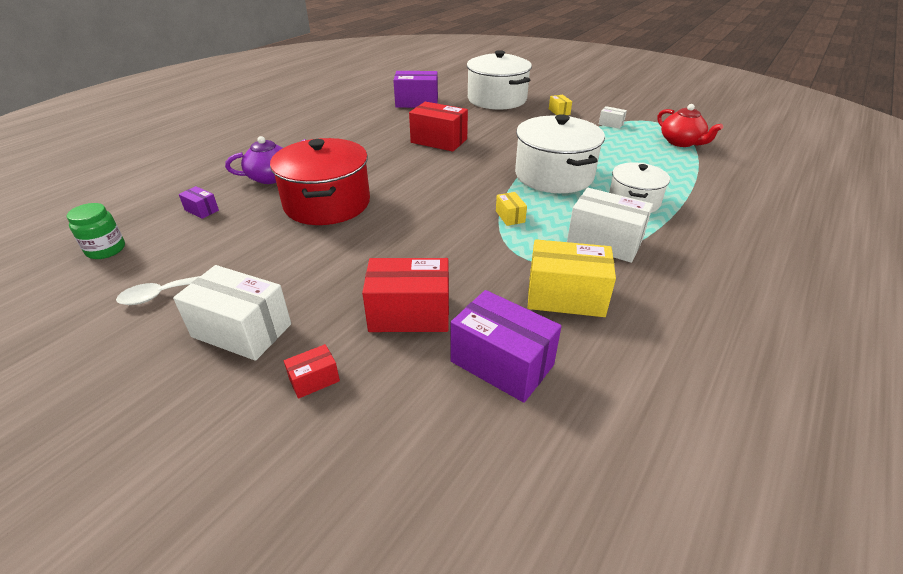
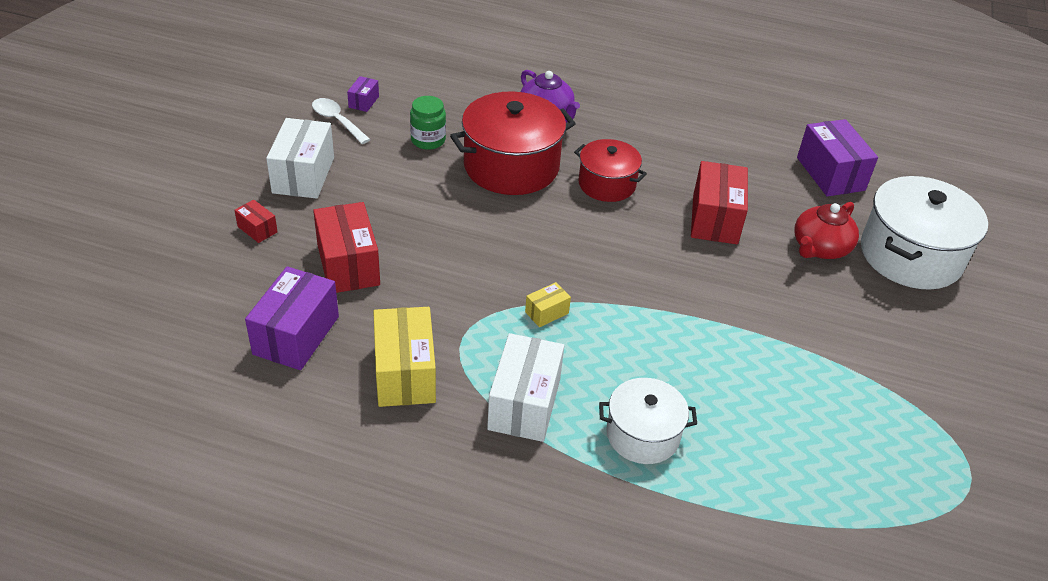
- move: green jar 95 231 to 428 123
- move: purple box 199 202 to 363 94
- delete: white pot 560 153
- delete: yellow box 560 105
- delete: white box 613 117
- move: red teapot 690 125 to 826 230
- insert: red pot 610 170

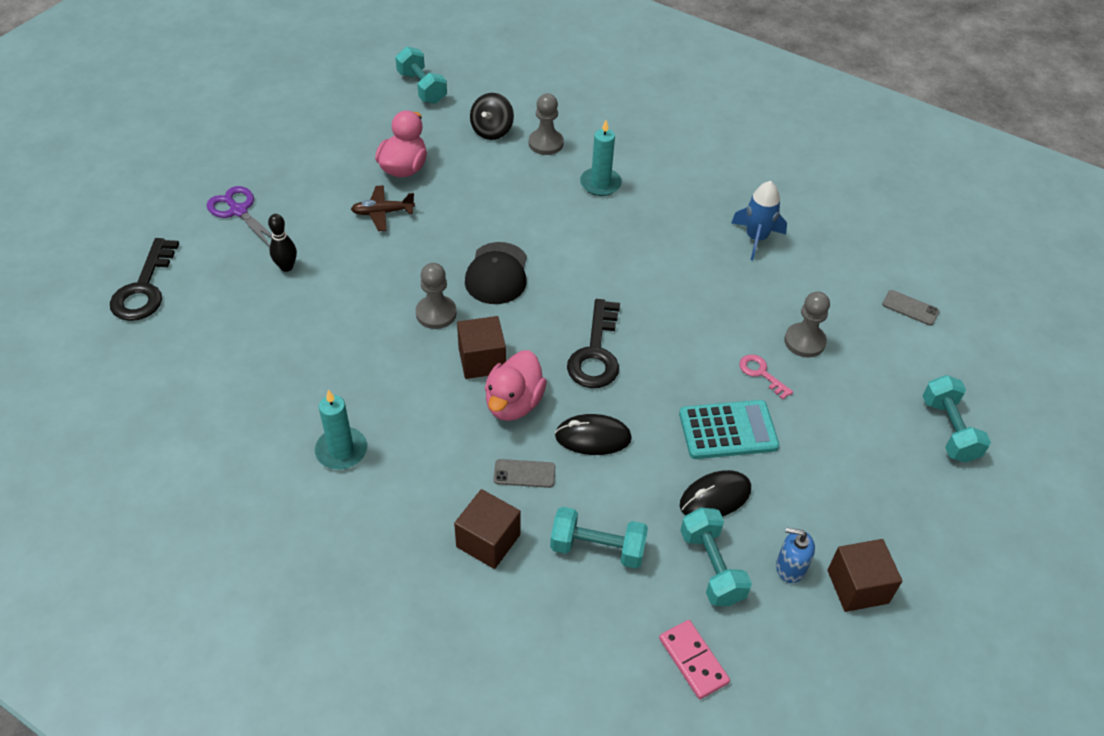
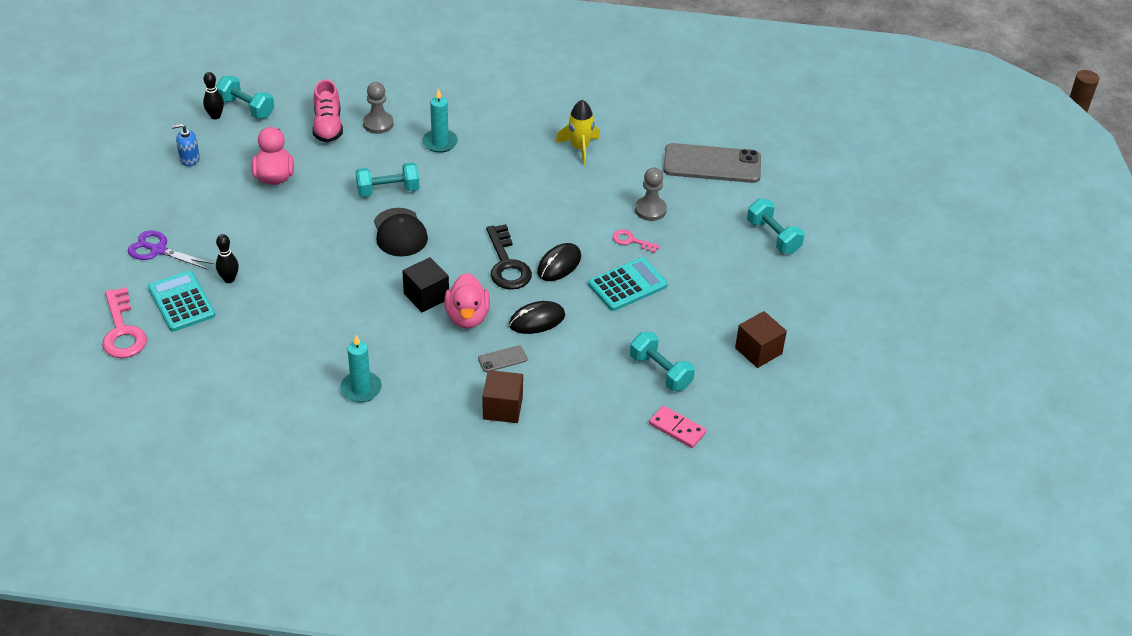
- recolor: black key 144 279 to pink key 124 322
- delete: brown plane 383 208
- delete: grey pawn 436 296
- recolor: brown cube 481 347 to black cube 425 284
- replace: black spinning top 492 116 to pink shoe 327 111
- move: turquoise dumbbell 599 538 to 388 179
- move: black mouse 715 493 to 559 262
- recolor: blue rocket 759 220 to yellow rocket 578 132
- move: blue soap dispenser 795 555 to 185 145
- resize: grey phone 910 308 = 712 163 x2.35
- insert: turquoise calculator 181 301
- insert: black bowling pin 213 95

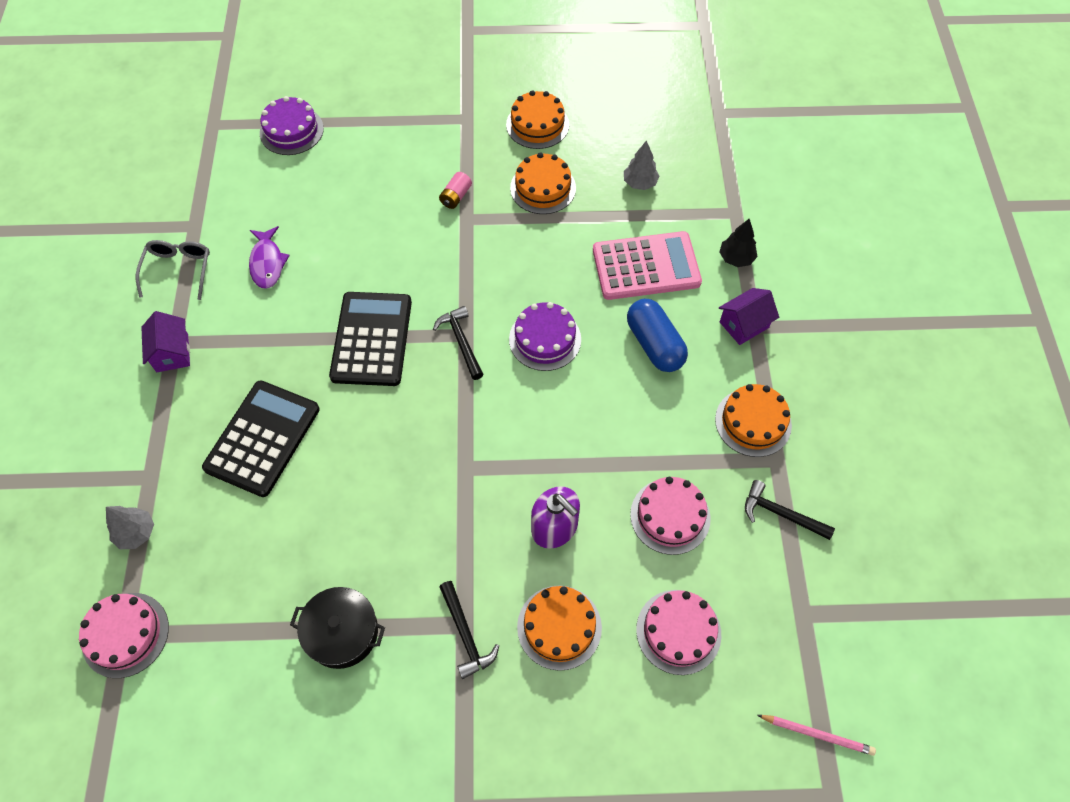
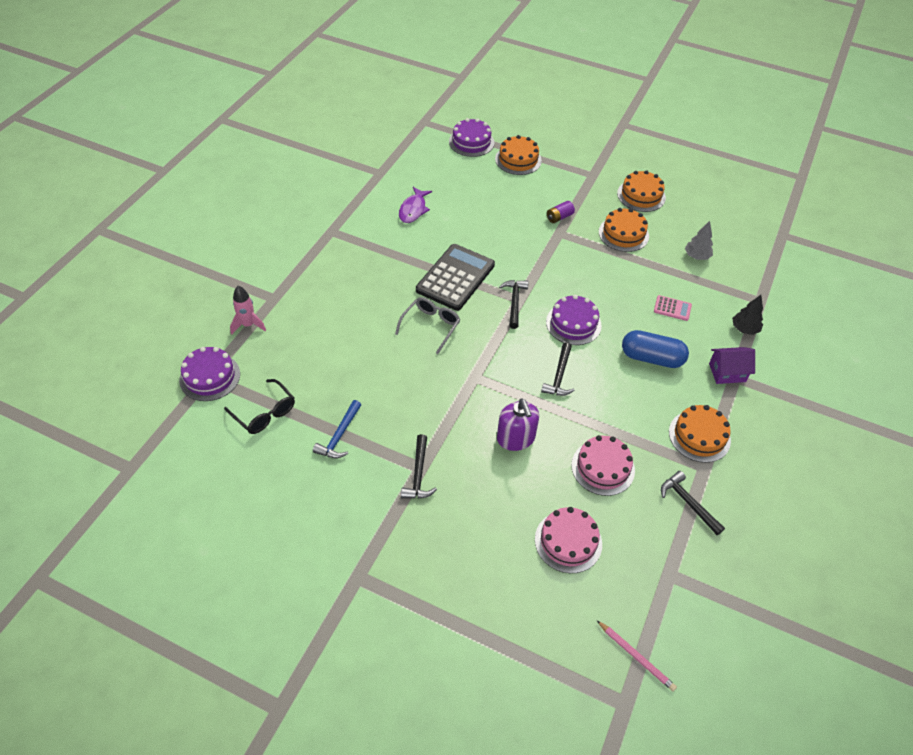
- recolor: pink cake 124 635 to purple cake 209 374
- replace: grey tree 130 527 to pink rocket 248 310
- move: grey glasses 173 270 to 427 325
- delete: purple house 165 341
- delete: black calculator 261 438
- replace: black pot 337 628 to blue hammer 337 429
- recolor: pink battery 455 190 to purple battery 561 212
- move: orange cake 559 628 to 518 155
- resize: pink calculator 647 265 = 673 308 x0.45
- rotate: blue capsule 657 335 = 655 349 75 degrees counterclockwise
- insert: black glasses 259 406
- insert: black hammer 558 369

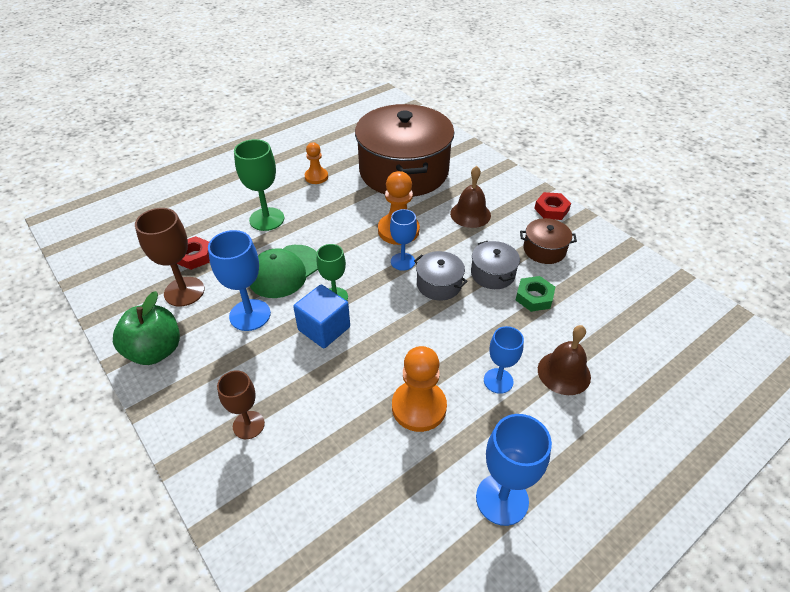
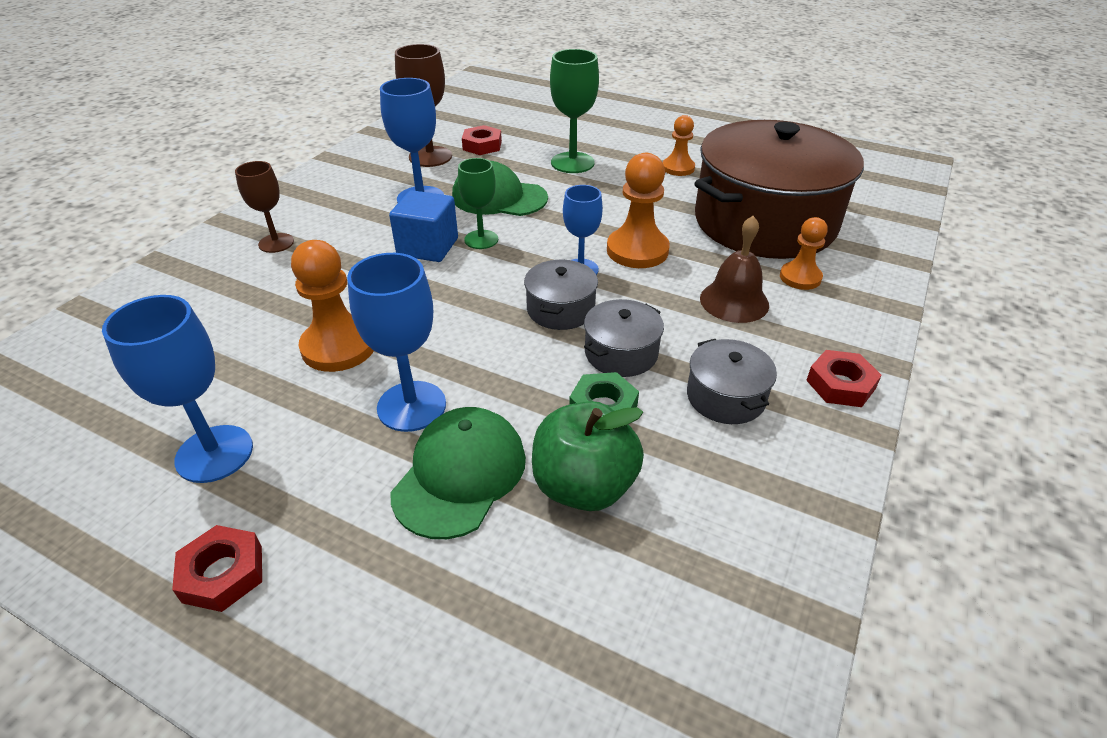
- move: green apple 146 328 to 588 456
- resize: blue goblet 504 360 = 396 342 x1.52
- recolor: brown pot 548 241 to grey pot 732 381
- replace: brown bell 564 360 to green cap 458 473
- insert: red nut 217 568
- insert: orange pawn 804 253

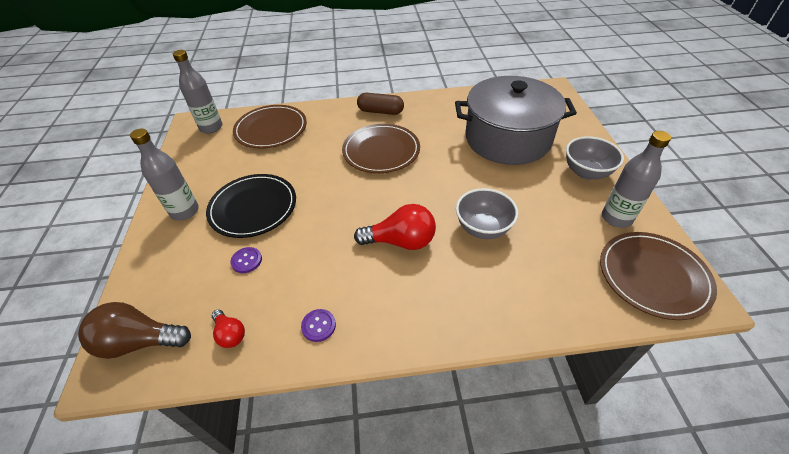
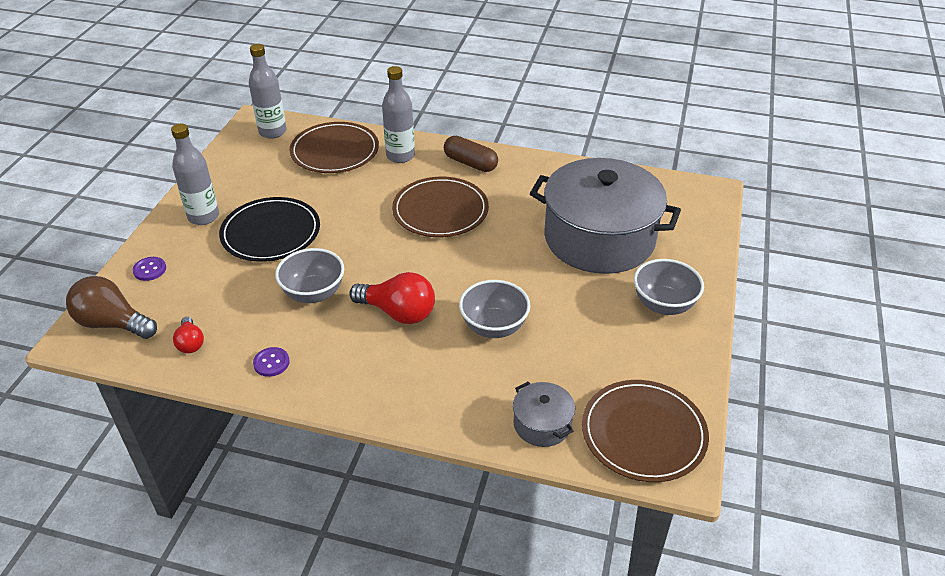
- move: purple button 246 260 to 149 269
- move: grey bottle 636 179 to 398 114
- insert: grey bowl 309 275
- insert: grey pot 544 414

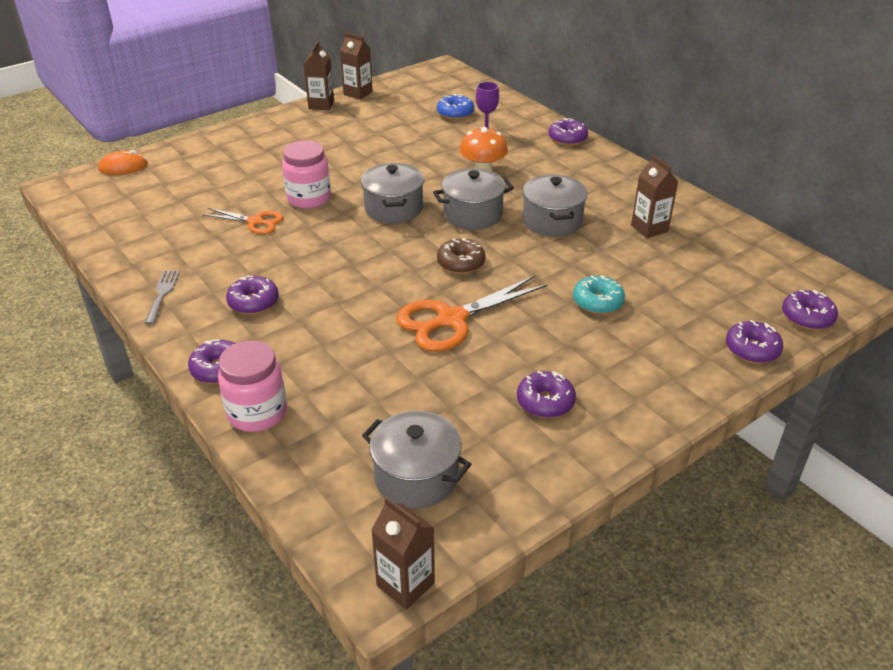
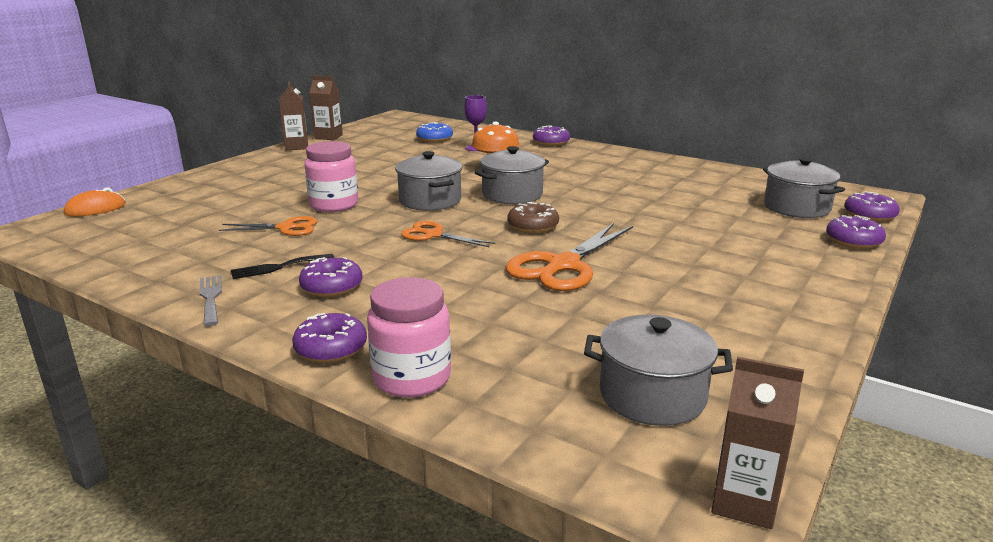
- delete: purple donut 546 394
- move: grey pot 555 205 to 804 187
- delete: turquoise donut 599 294
- delete: brown carton 655 196
- insert: black fork 282 266
- insert: orange scissors 448 234

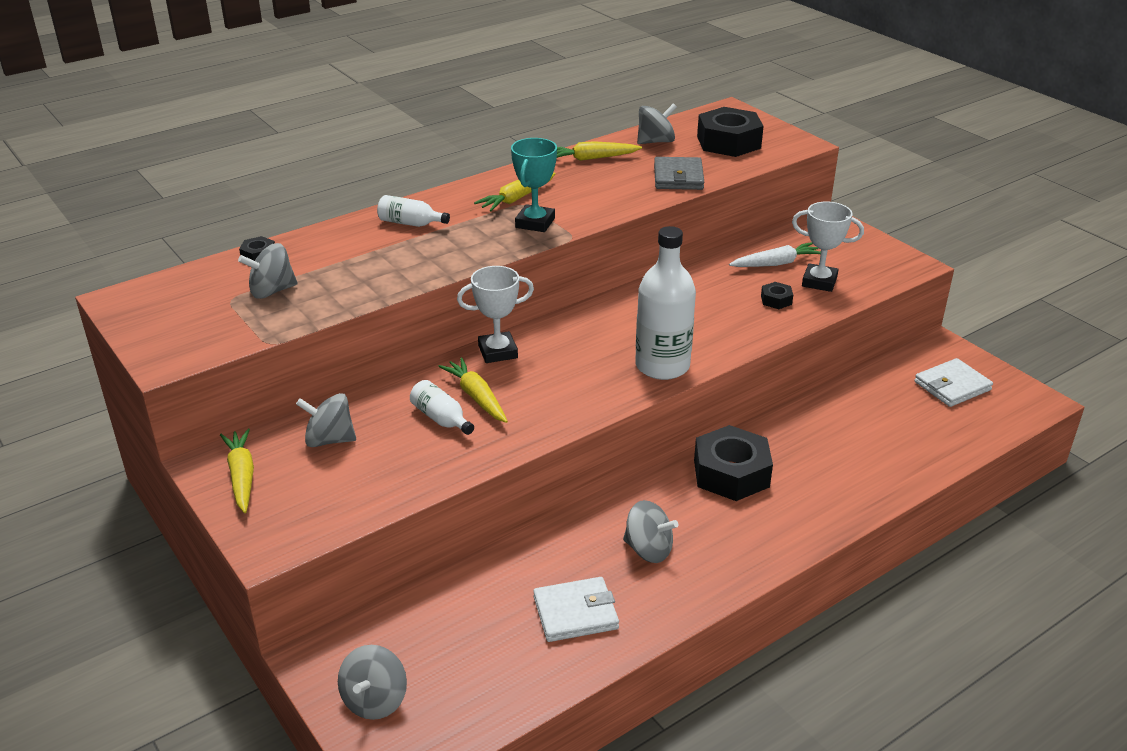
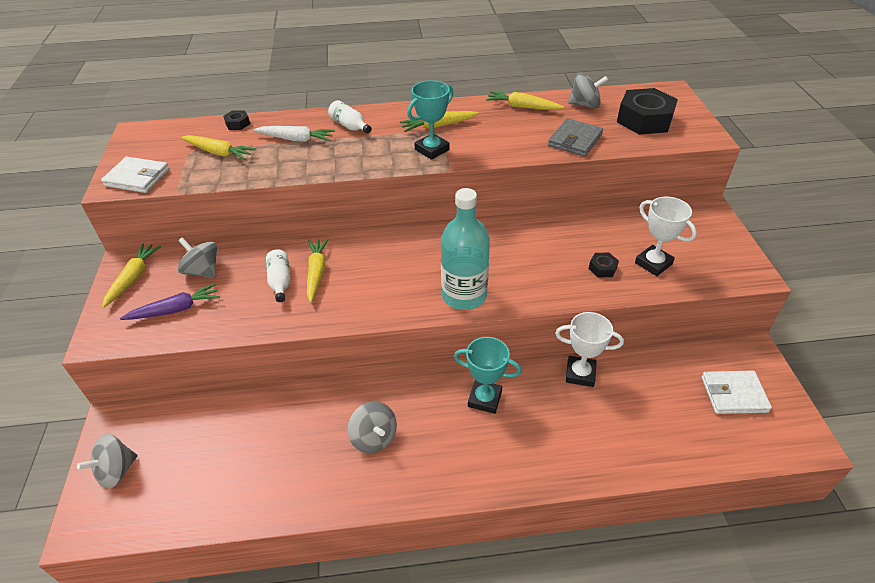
- replace: grey spinning top 267 271 to yellow carrot 218 147
- move: white trophy 495 314 to 589 349
- move: white wallet 576 609 to 135 175
- recolor: white bottle 665 303 to turquoise bottle 465 249
- replace: black nut 733 463 to turquoise trophy 488 375
- move: white carrot 775 254 to 294 134
- insert: purple carrot 170 301

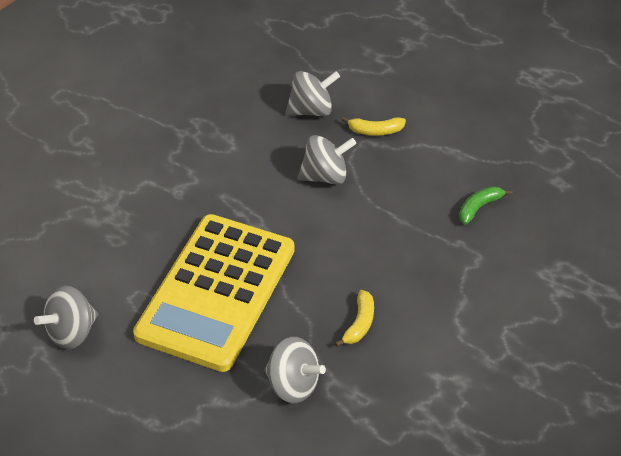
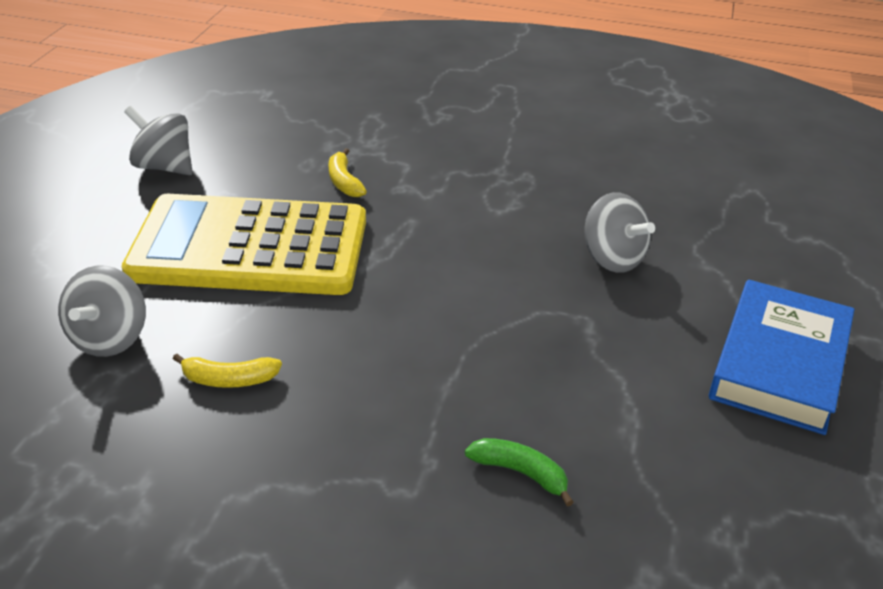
- delete: grey spinning top 327 159
- move: yellow banana 374 126 to 348 172
- insert: blue book 781 357

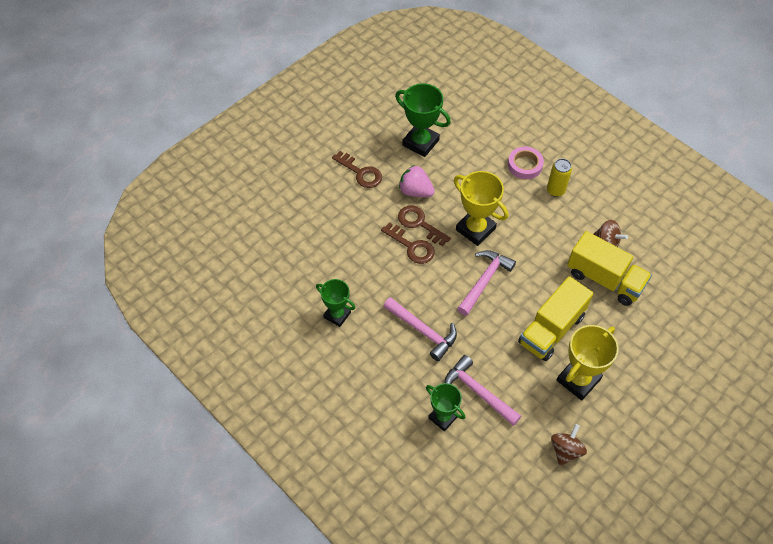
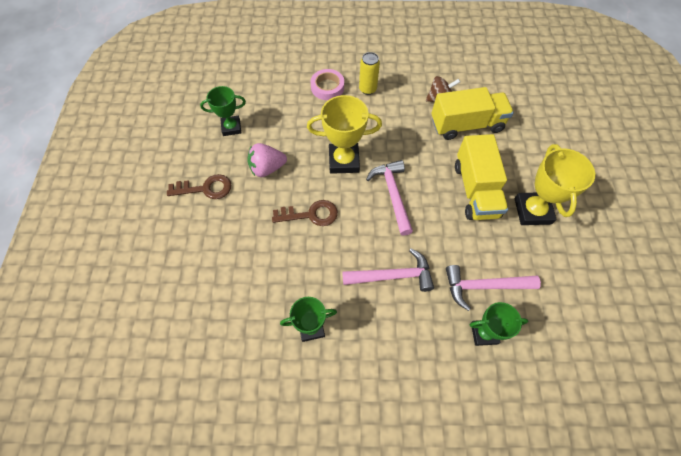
- resize: green trophy 423 120 = 223 111 x0.65
- delete: brown key 424 225
- delete: brown spinning top 569 445

